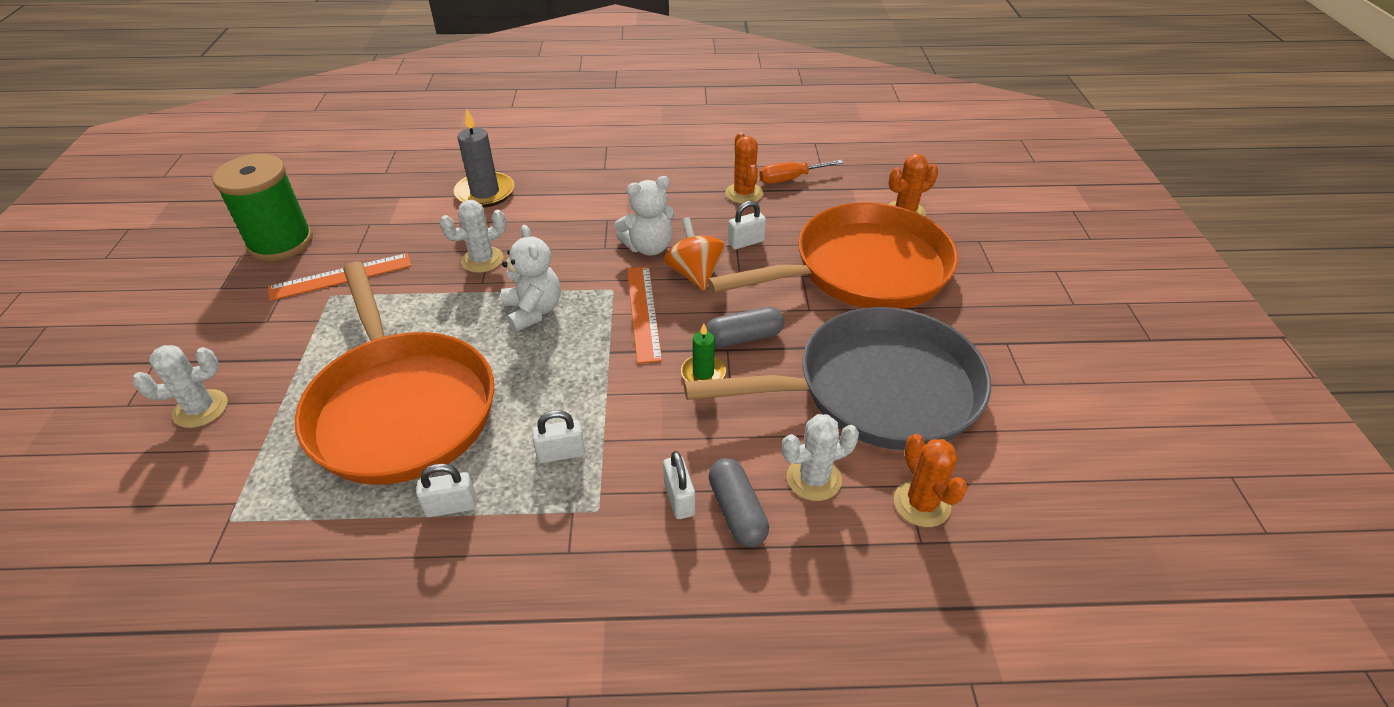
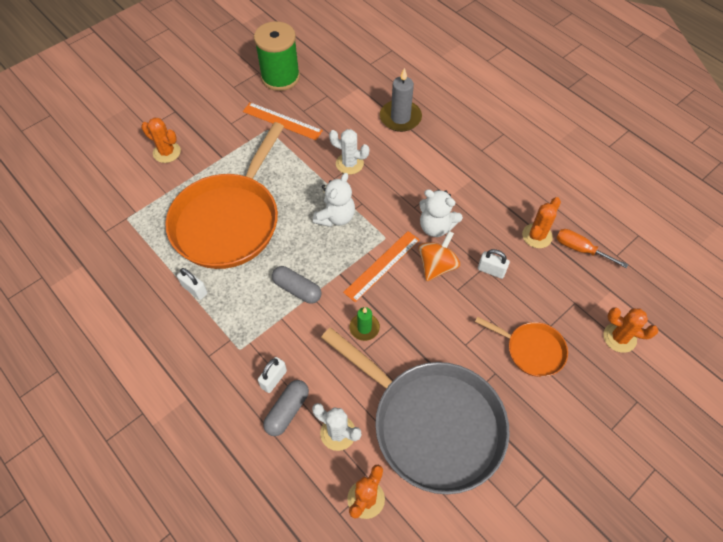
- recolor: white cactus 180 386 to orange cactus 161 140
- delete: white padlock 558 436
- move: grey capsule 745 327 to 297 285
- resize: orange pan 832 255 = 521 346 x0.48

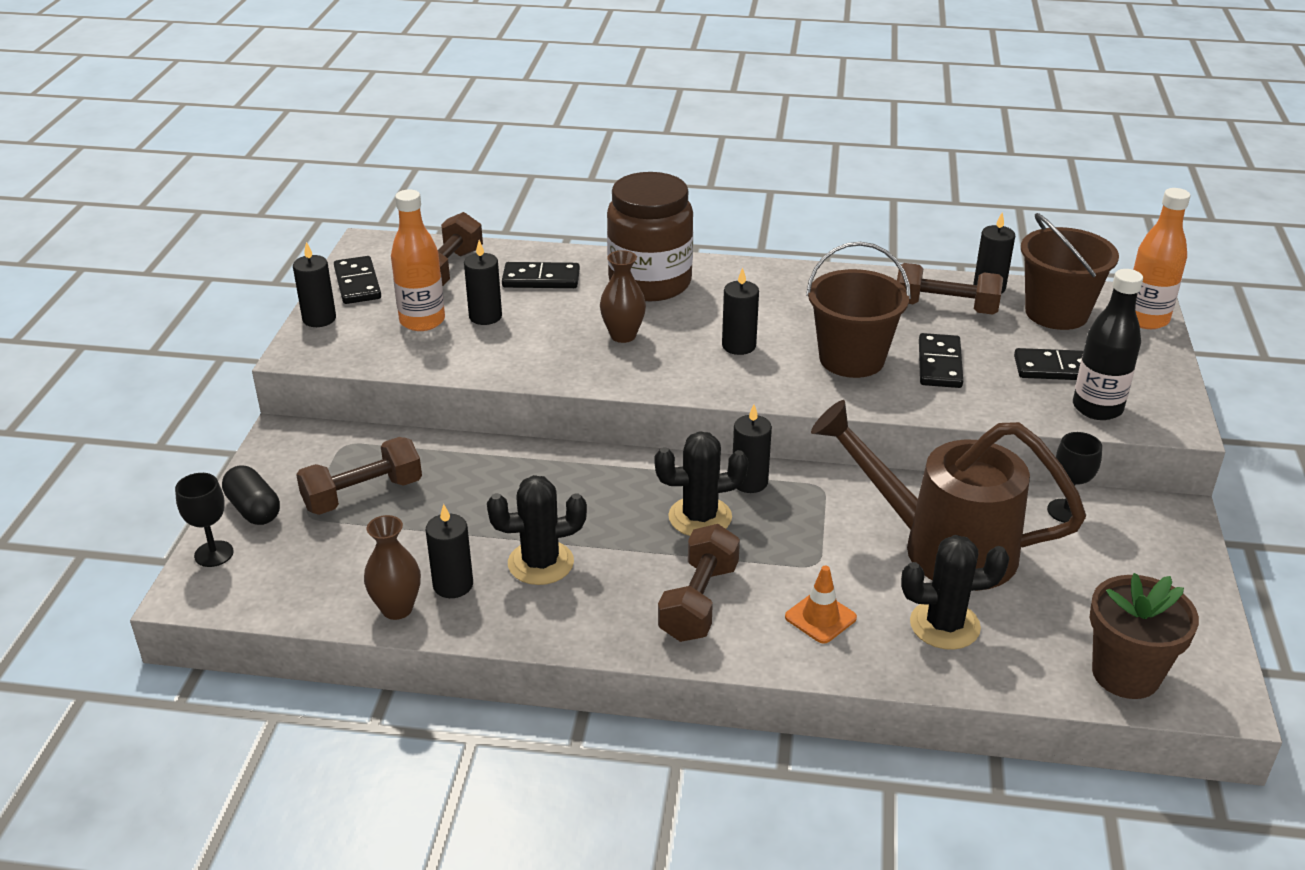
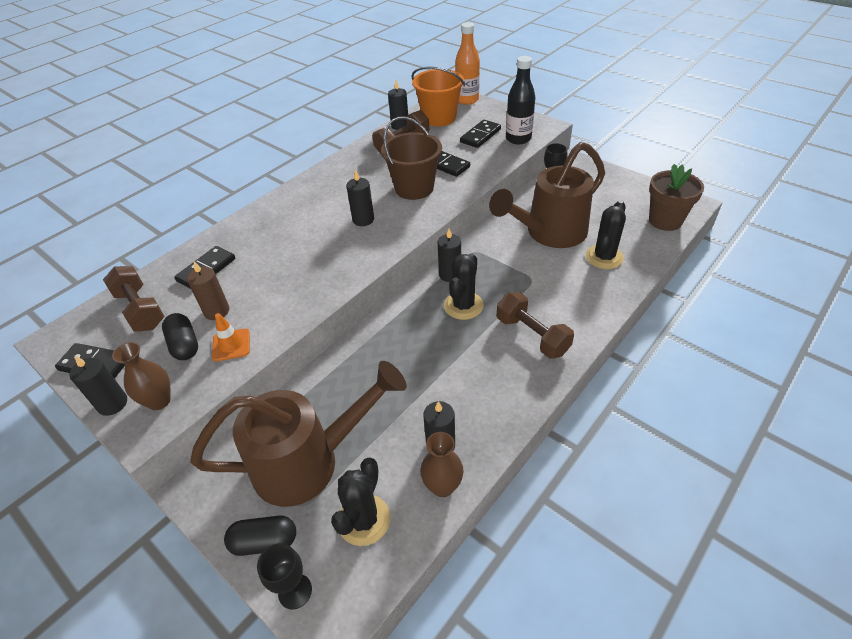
- replace: brown dumbbell 359 476 to brown watering can 298 434
- replace: orange bottle 418 260 to black capsule 180 336
- recolor: black candle 483 282 to brown candle 208 290
- move: black cactus 537 530 to 360 501
- move: brown vase 623 296 to 141 376
- delete: brown jar 650 236
- move: orange traffic cone 821 604 to 231 337
- recolor: brown bucket 1070 271 to orange bucket 437 96

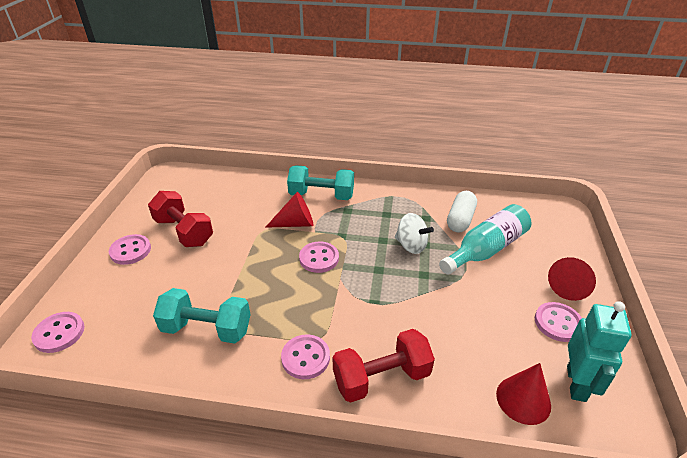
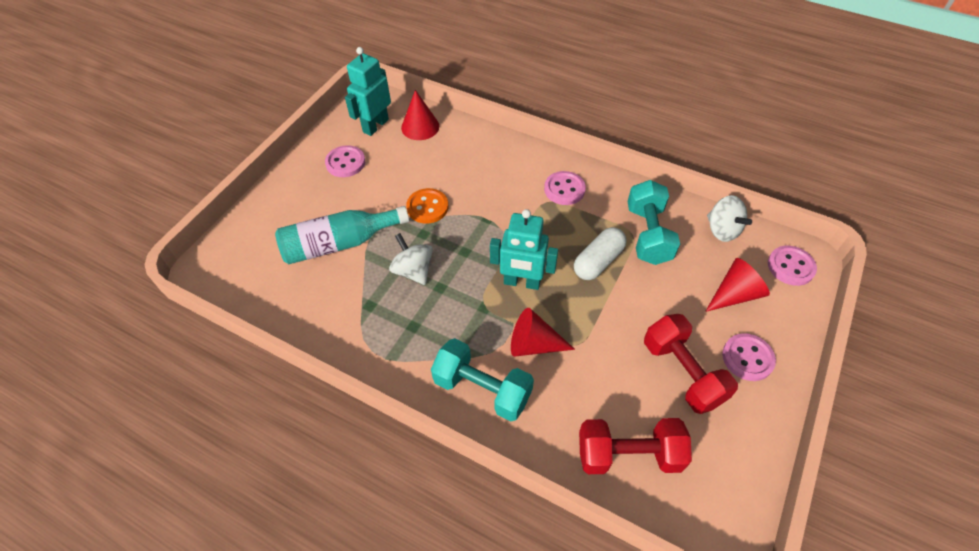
- rotate: turquoise dumbbell 201 316 = 653 222 60 degrees clockwise
- replace: pink button 319 257 to turquoise robot 524 249
- move: red dumbbell 383 366 to 635 446
- move: white capsule 462 212 to 600 253
- move: red cone 572 279 to 737 285
- insert: orange button 427 206
- insert: white spinning top 729 218

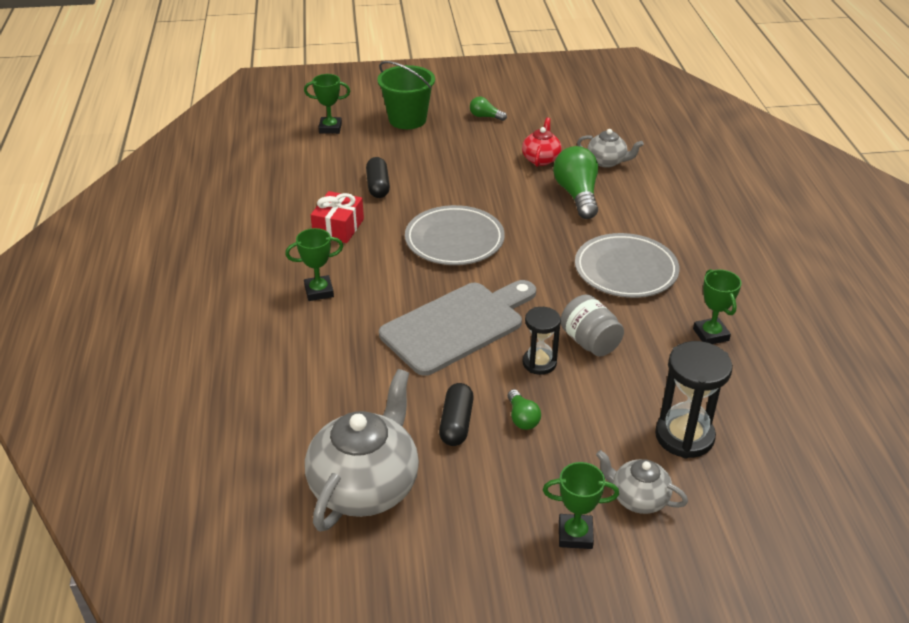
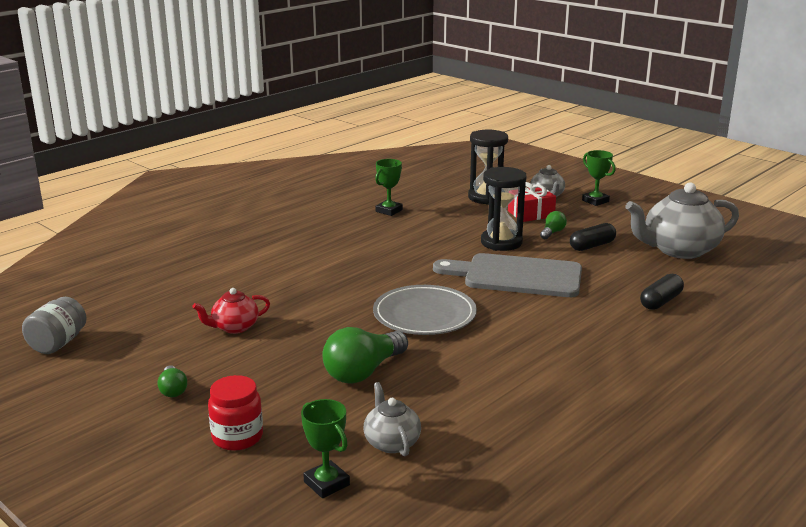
- delete: green trophy 314 264
- move: red gift 337 217 to 532 202
- move: black capsule 378 177 to 662 292
- replace: green bucket 406 95 to red jar 235 413
- resize: black hourglass 542 341 = 504 209 x1.58
- move: green light bulb 575 182 to 365 355
- move: grey jar 592 325 to 54 325
- delete: grey plate 627 265
- move: grey teapot 610 148 to 392 419

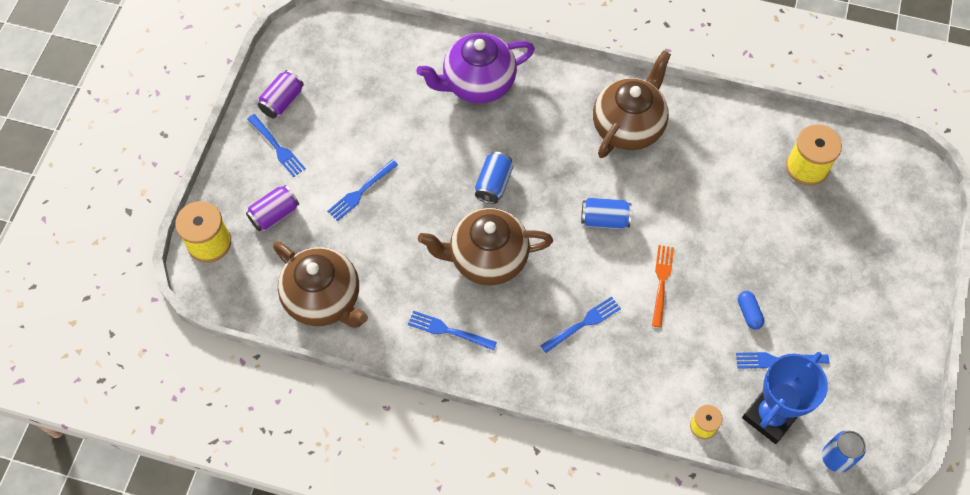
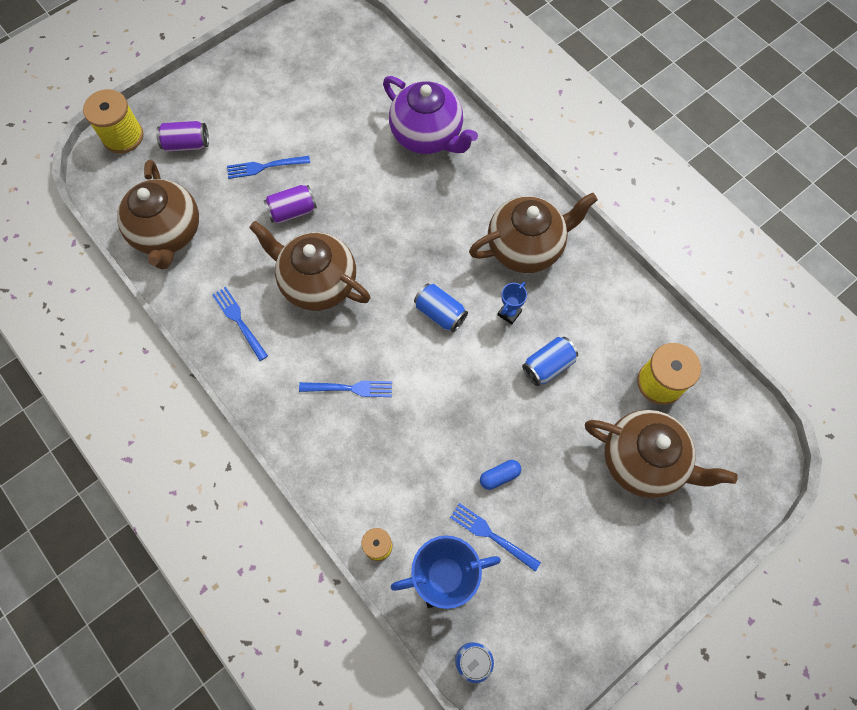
- delete: blue fork 277 145
- move: purple can 281 94 to 290 204
- rotate: purple teapot 475 68 = 430 115 150 degrees counterclockwise
- move: blue can 494 178 to 550 361
- delete: orange fork 663 286
- rotate: blue capsule 751 310 = 500 475 45 degrees clockwise
- insert: blue trophy 512 303
- insert: brown teapot 661 454

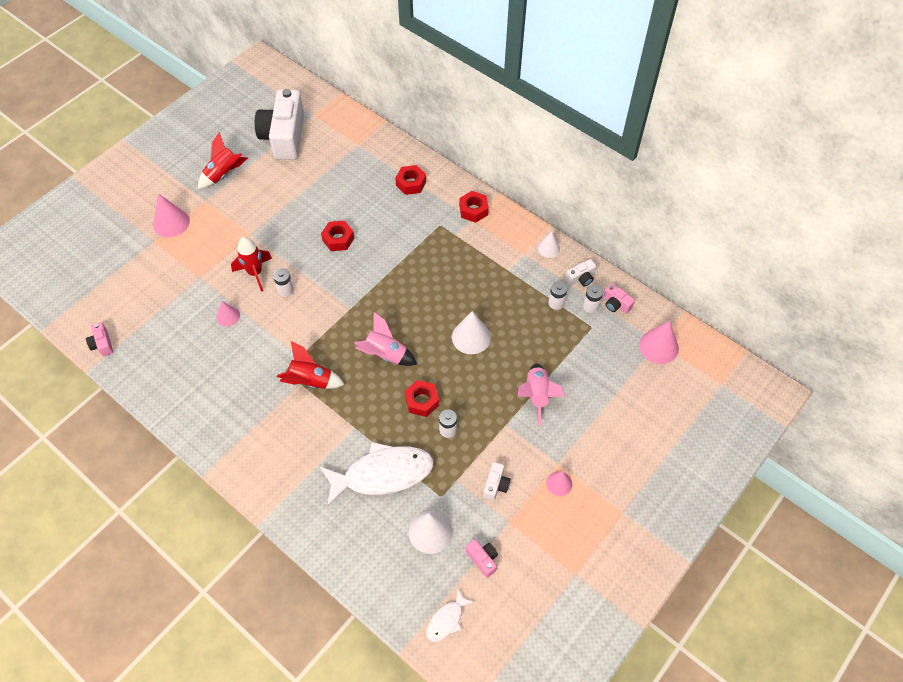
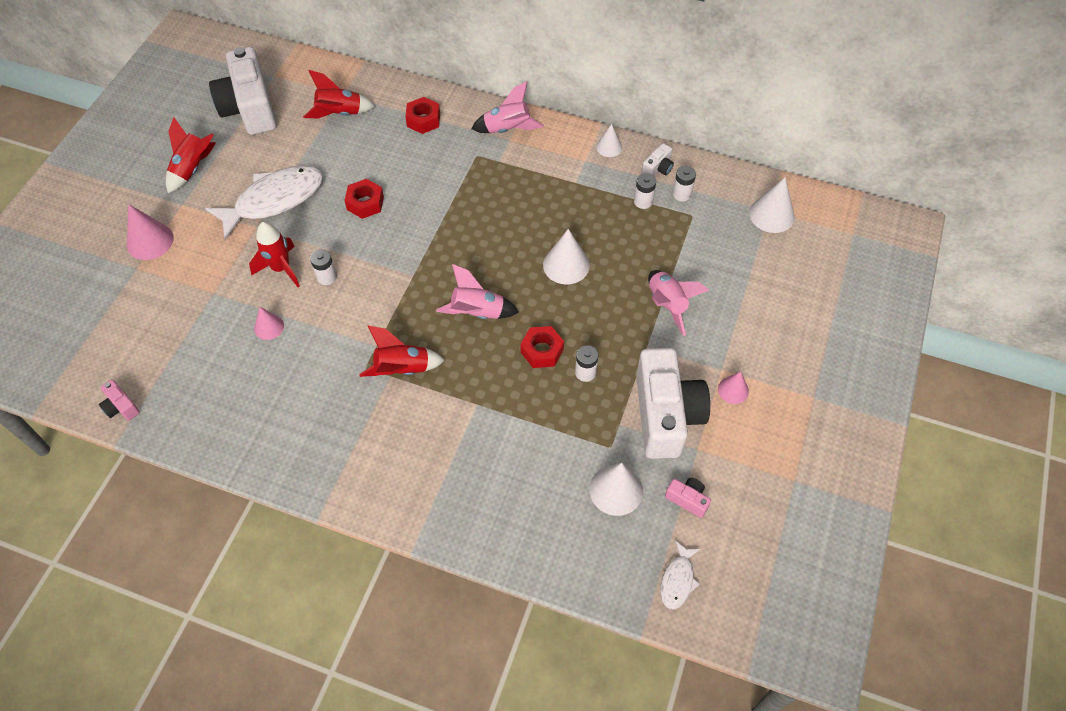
- move: white fish 377 474 to 264 202
- replace: red nut 474 207 to pink rocket 507 107
- resize: white camera 496 481 = 673 403 x2.44
- delete: pink camera 619 299
- recolor: pink cone 659 342 to white cone 772 205
- insert: red rocket 339 94

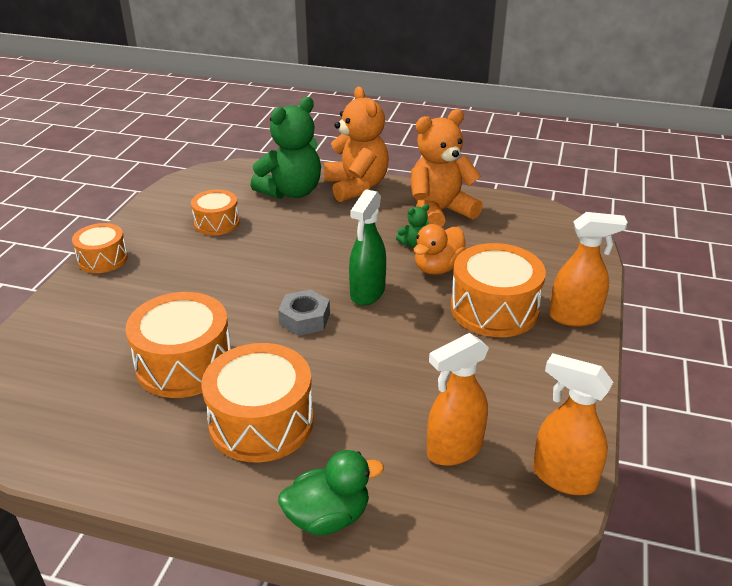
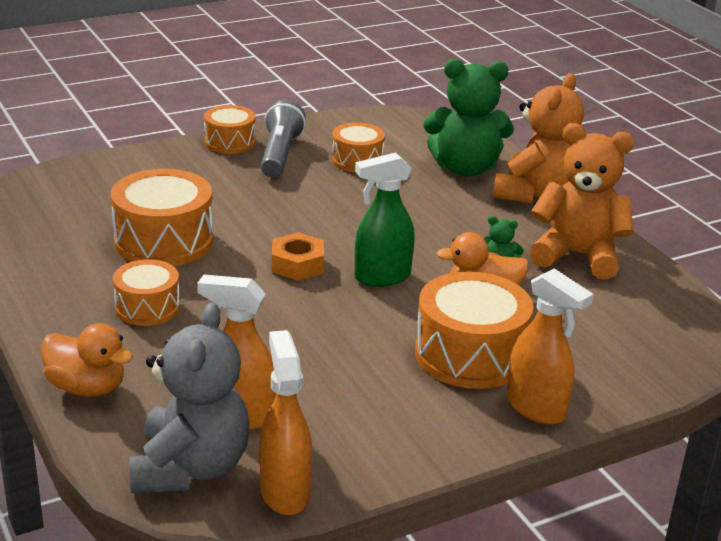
- resize: orange drum 258 403 = 146 292 x0.60
- recolor: grey nut 304 312 to orange nut 298 256
- recolor: green duck 331 492 to orange duck 87 360
- insert: grey teddy bear 190 397
- insert: grey flashlight 283 138

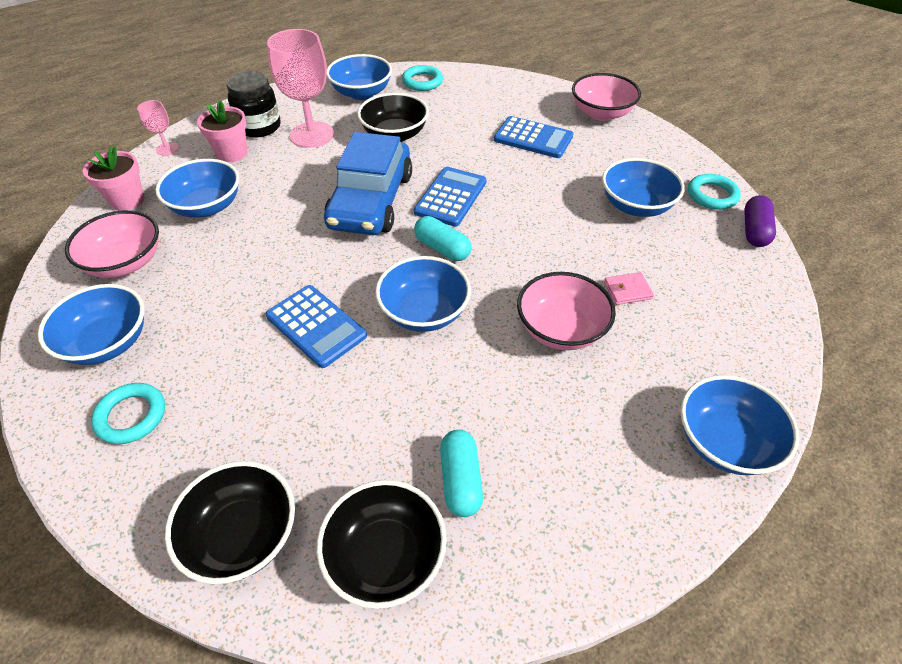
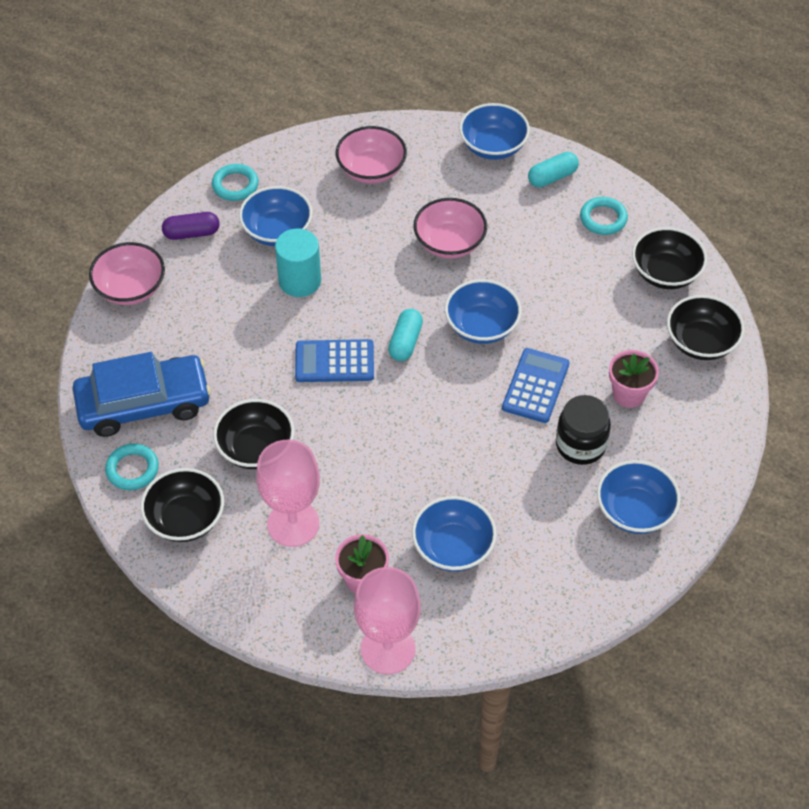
- move: pink bowl 112 244 to 371 155
- move: pink flower pot 113 178 to 634 379
- move: turquoise ring 128 413 to 604 216
- resize: pink goblet 157 127 = 387 620 x2.08
- move: black jar 254 104 to 583 430
- move: blue car 368 183 to 141 394
- recolor: blue bowl 359 77 to black bowl 182 505
- move: turquoise capsule 461 473 to 553 169
- delete: blue calculator 533 137
- delete: pink wallet 629 288
- move: purple capsule 760 221 to 191 226
- insert: turquoise cylinder 298 262

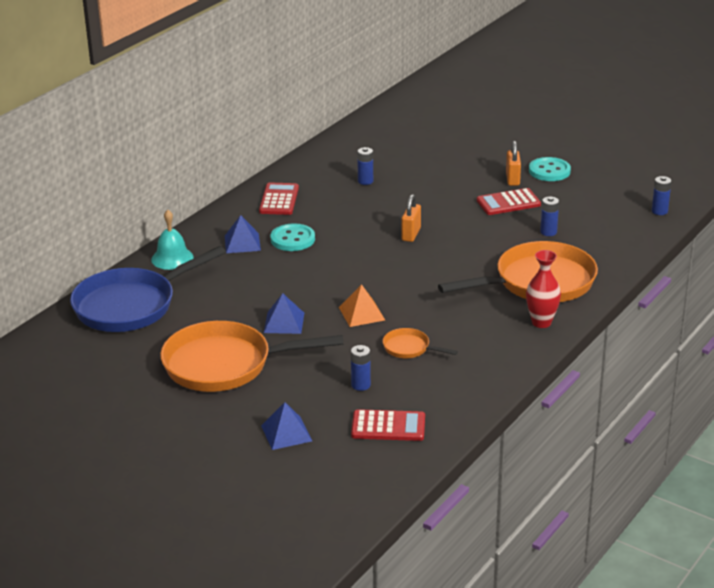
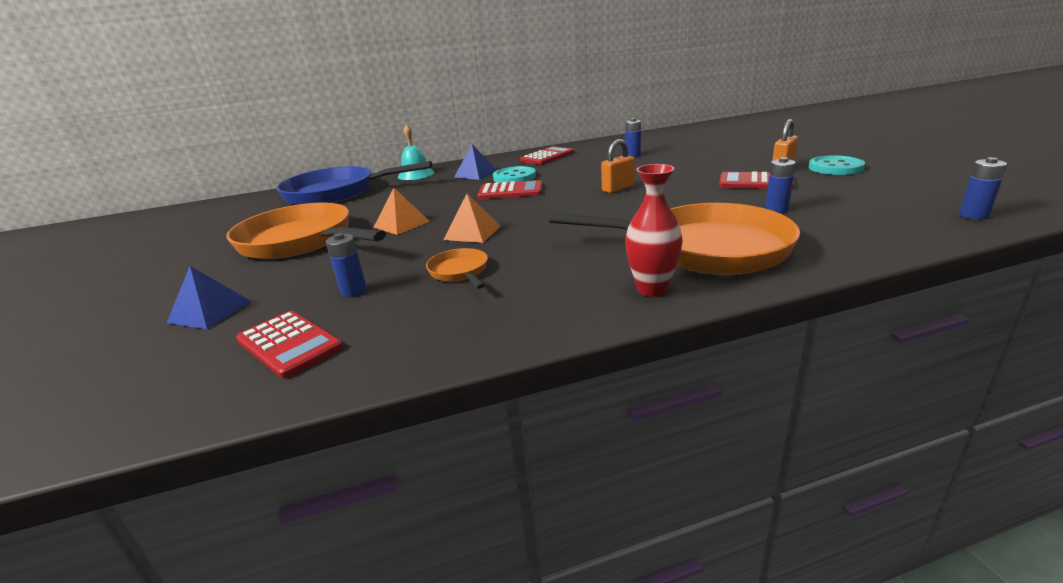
- recolor: blue pyramid 284 313 to orange pyramid 401 211
- insert: red calculator 509 189

